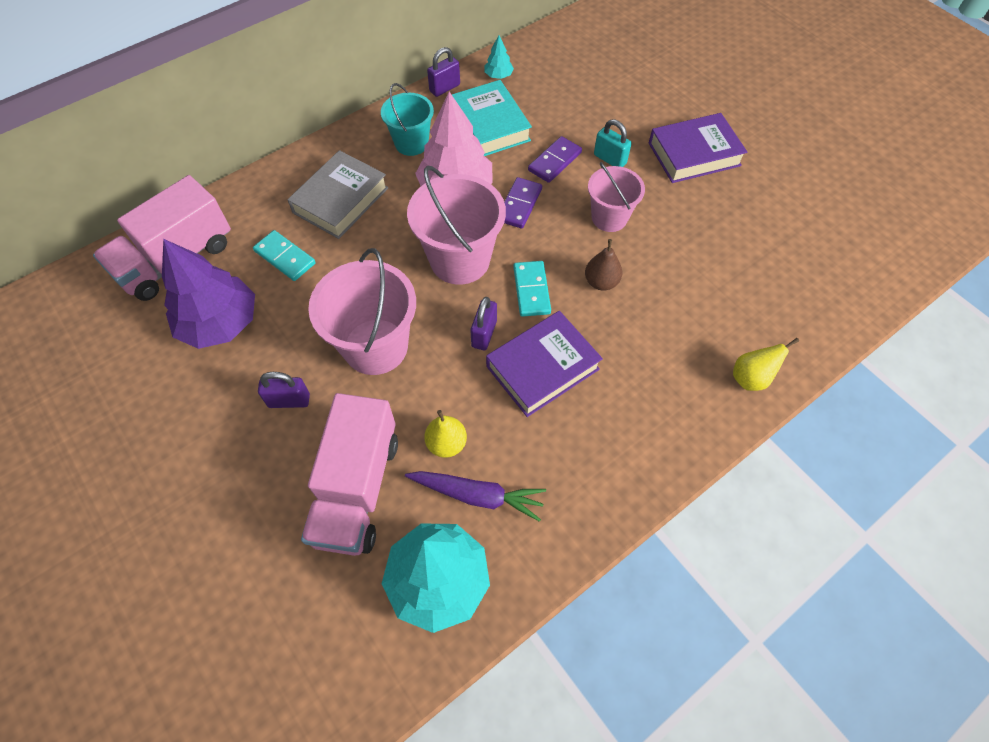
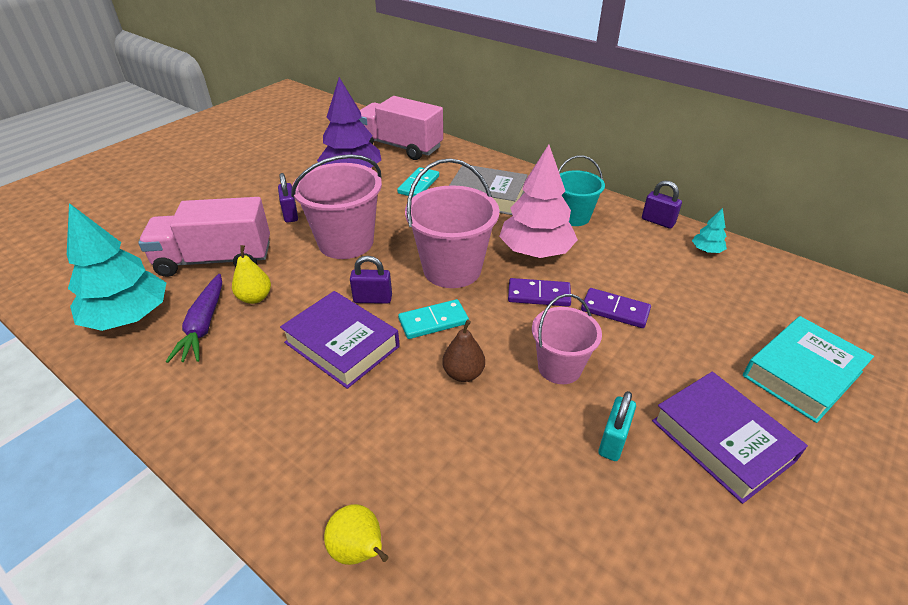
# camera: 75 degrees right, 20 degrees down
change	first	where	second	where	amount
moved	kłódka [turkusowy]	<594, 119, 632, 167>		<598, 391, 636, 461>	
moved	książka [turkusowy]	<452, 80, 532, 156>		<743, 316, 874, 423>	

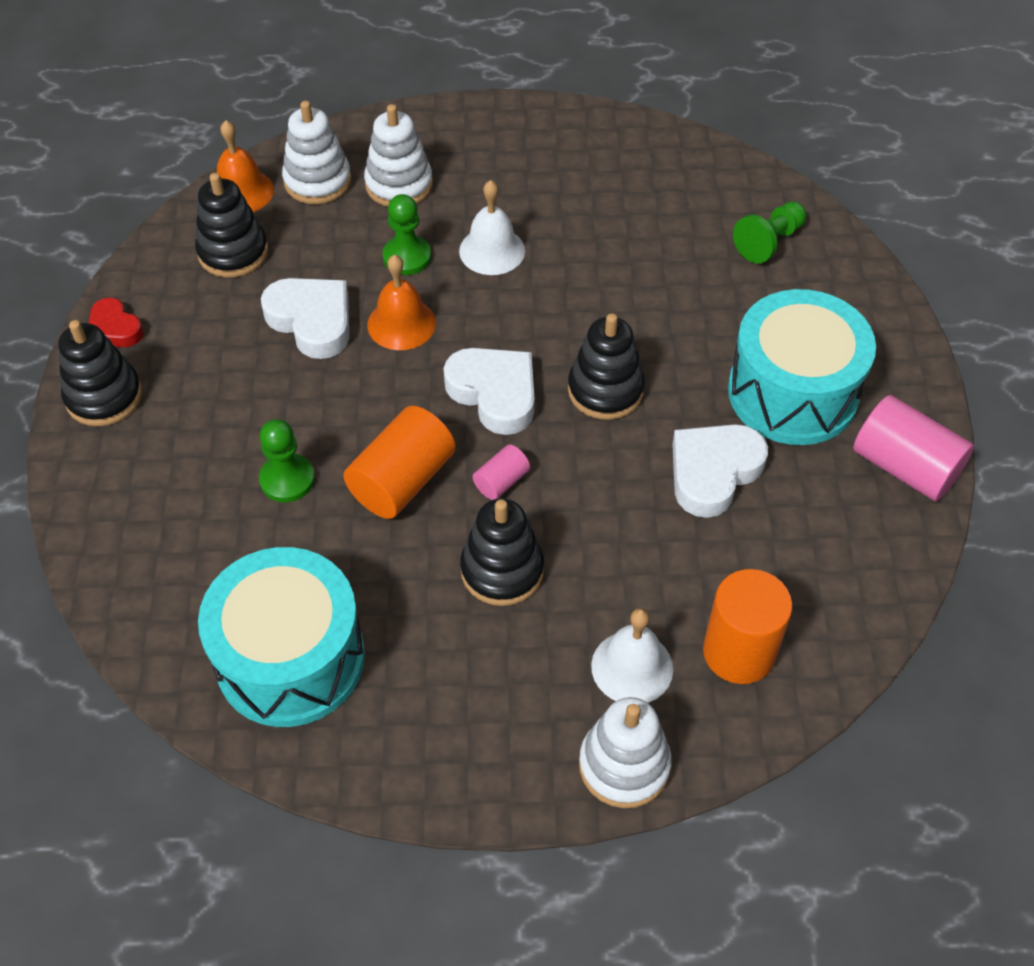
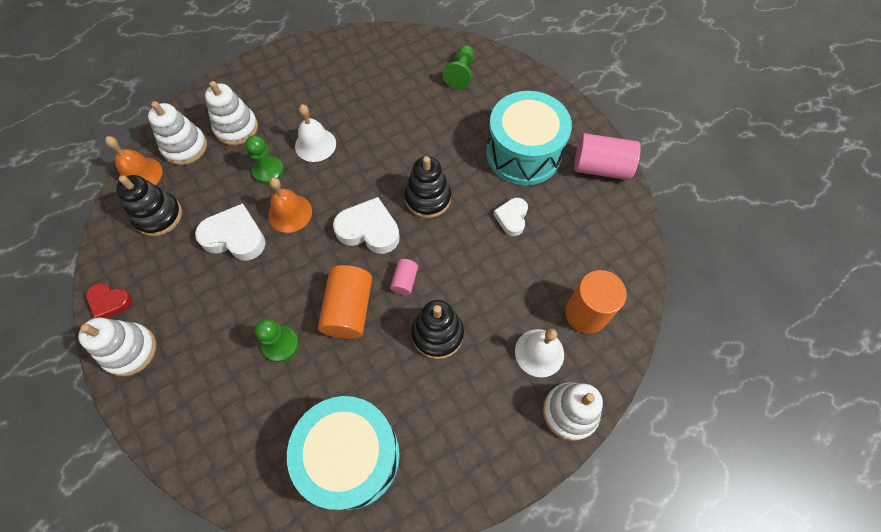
# camera: 30 degrees left, 10 degrees up
change	first	where	second	where	amount
recoloured	zabawka nakładanka [czarny]	<58, 320, 142, 426>	zabawka nakładanka [biały]	<78, 318, 156, 376>	
resized	serce [biały]	<672, 424, 768, 518>		<493, 198, 528, 236>	x0.61

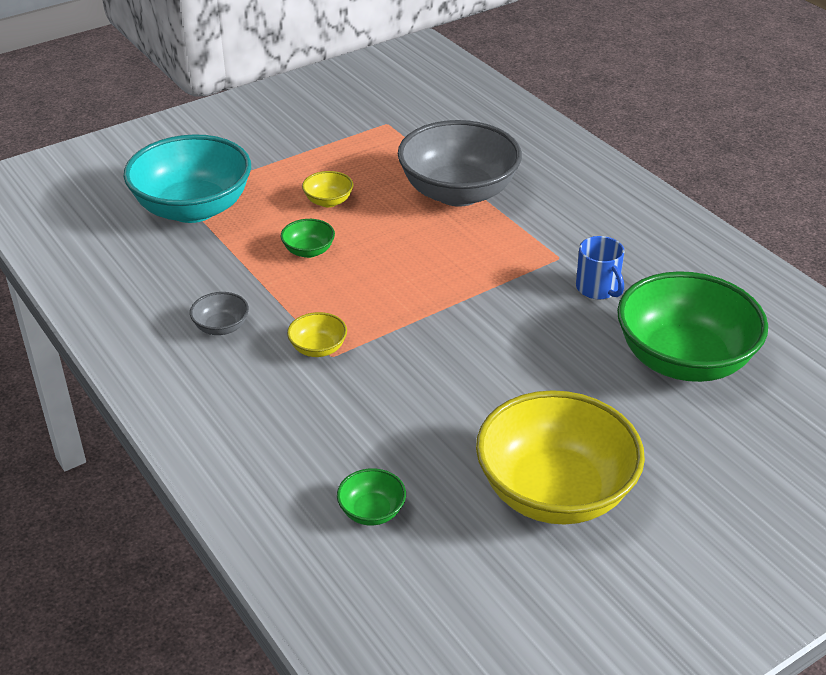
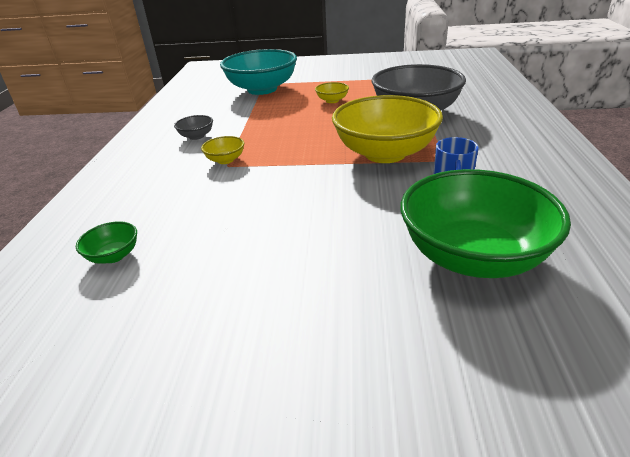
# camera: 40 degrees right, 5 degrees down
change	first	where	second	where	amount
moved	miska [żółty]	<476, 390, 645, 525>		<332, 95, 443, 163>	
removed	miska [zielony]	<281, 219, 335, 258>			

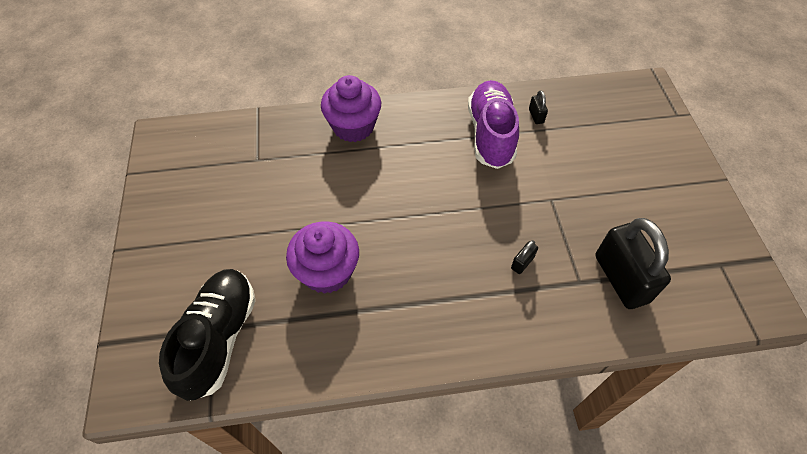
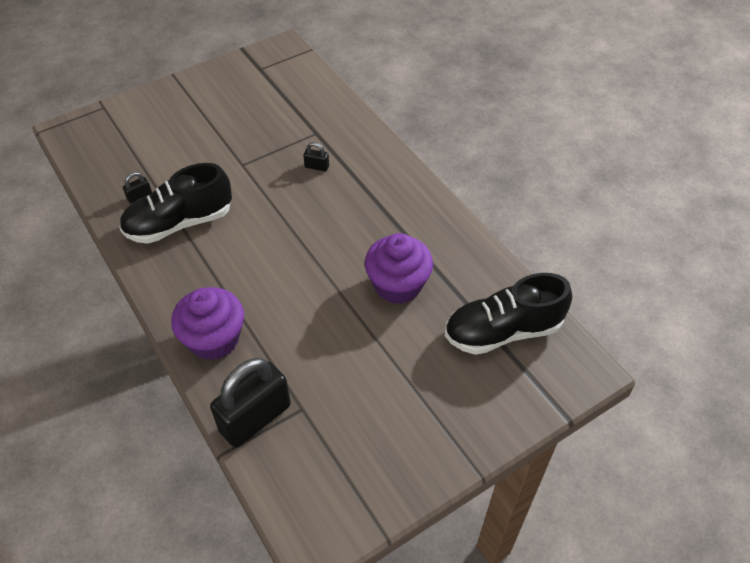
# camera: 115 degrees left, 5 degrees down
change	first	where	second	where	amount
recoloured	but [fioletowy]	<468, 80, 519, 169>	but [czarny]	<119, 163, 232, 244>	
moved	kłódka [czarny]	<595, 218, 671, 309>		<210, 358, 291, 448>	

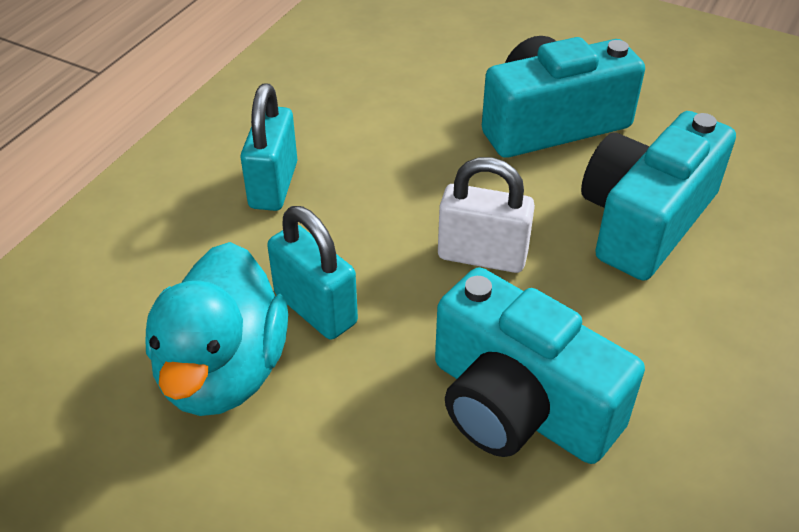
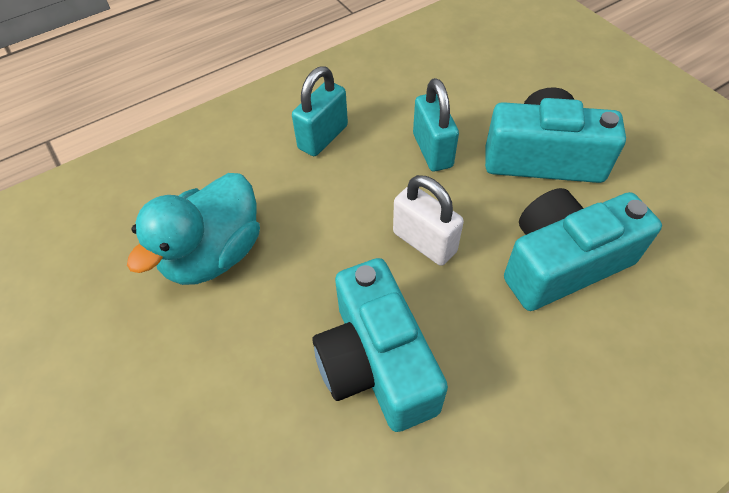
# camera: 30 degrees right, 10 degrees up
change	first	where	second	where	amount
moved	kłódka [turkusowy]	<267, 206, 358, 339>		<413, 78, 459, 171>	

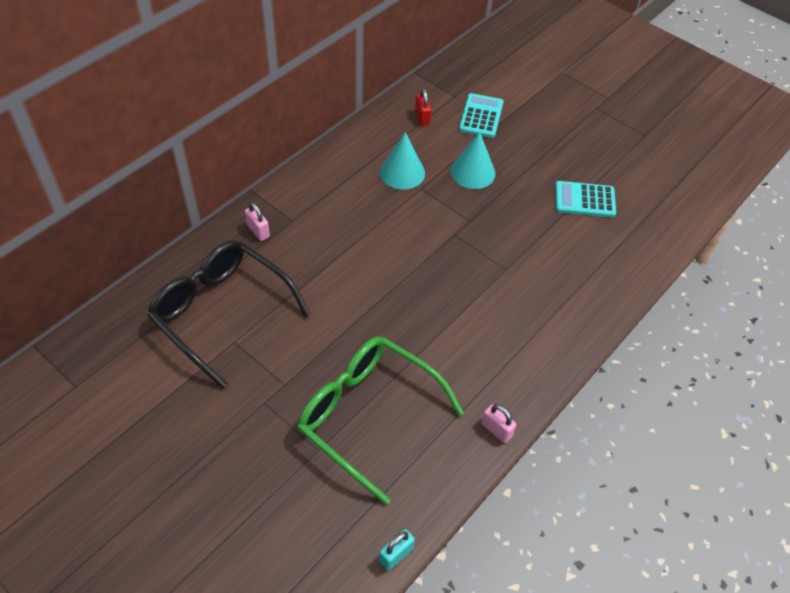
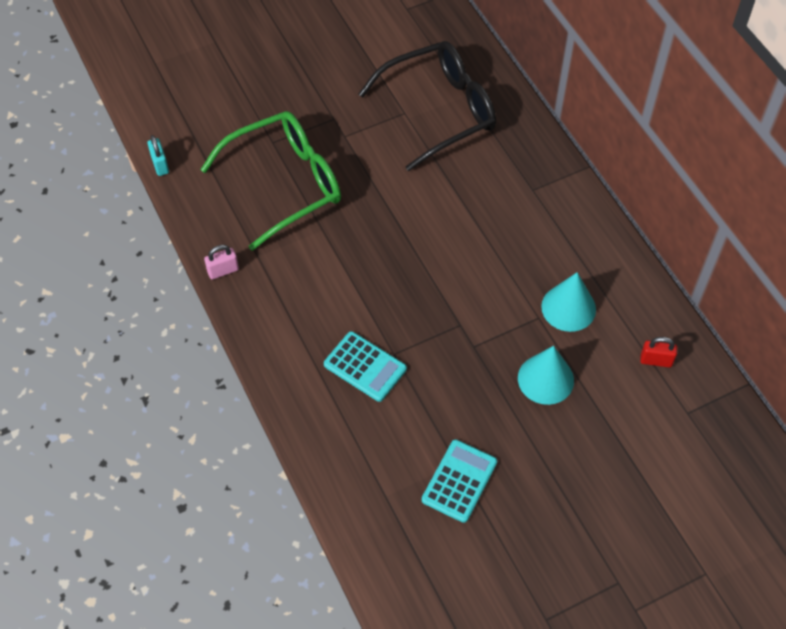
# camera: 115 degrees right, 5 degrees up
change	first	where	second	where	amount
moved	kalkulator [turkusowy]	<459, 93, 503, 138>		<324, 331, 407, 402>	
removed	kłódka [różowy]	<245, 202, 270, 241>			

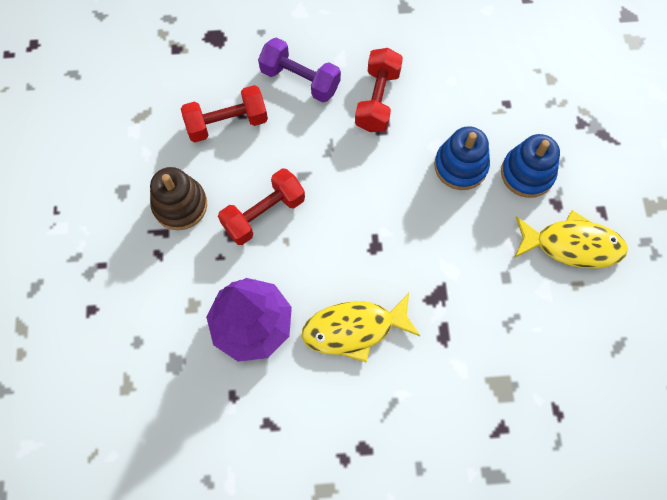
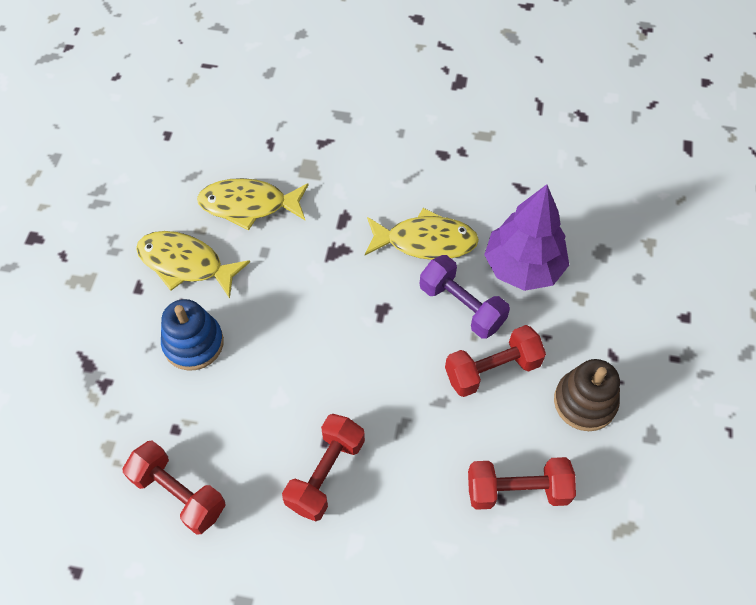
# camera: 165 degrees left, 10 degrees down
change	first	where	second	where	amount
added			hantel [czerwony]	<122, 441, 226, 535>	
added			ryba [żółty]	<197, 178, 308, 231>	
moved	hantel [fioletowy]	<258, 37, 341, 102>		<420, 255, 510, 339>	
removed	zabawka nakładanka [niebieski]	<434, 126, 490, 190>			

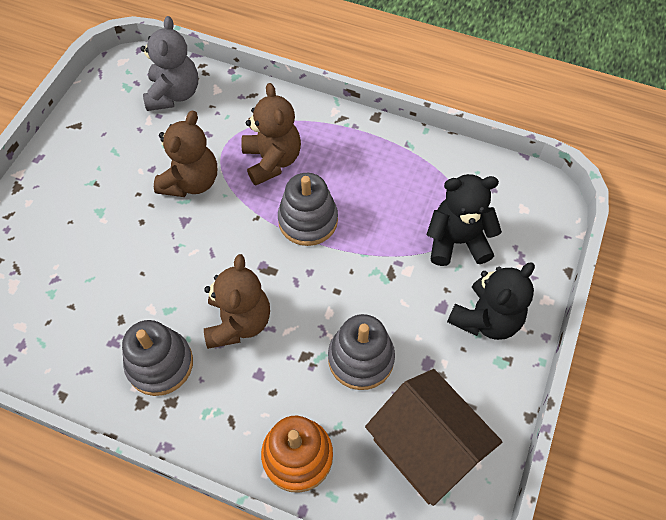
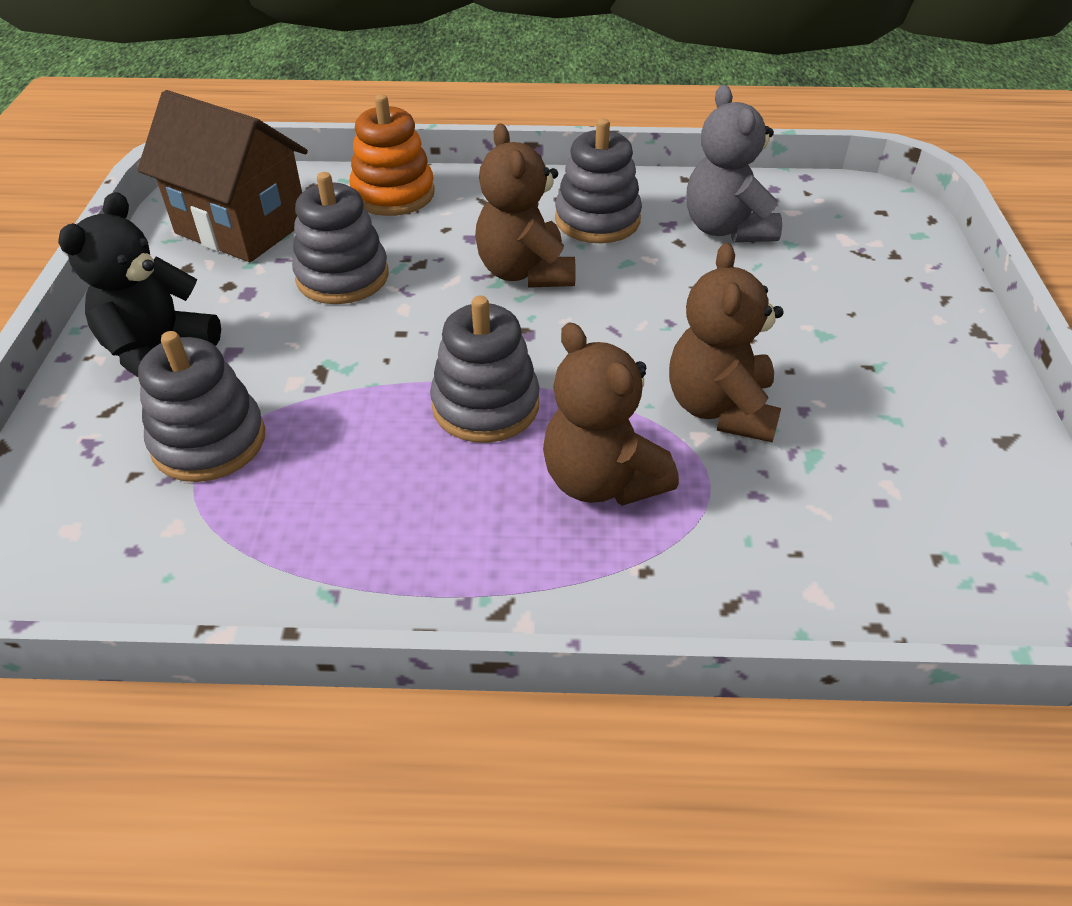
# camera: 160 degrees right, 15 degrees down
change	first	where	second	where	amount
replaced	miś [czarny]	<427, 174, 502, 266>	zabawka nakładanka [szary]	<138, 331, 265, 482>	
moved	miś [szary]	<141, 16, 198, 111>		<687, 85, 782, 242>	

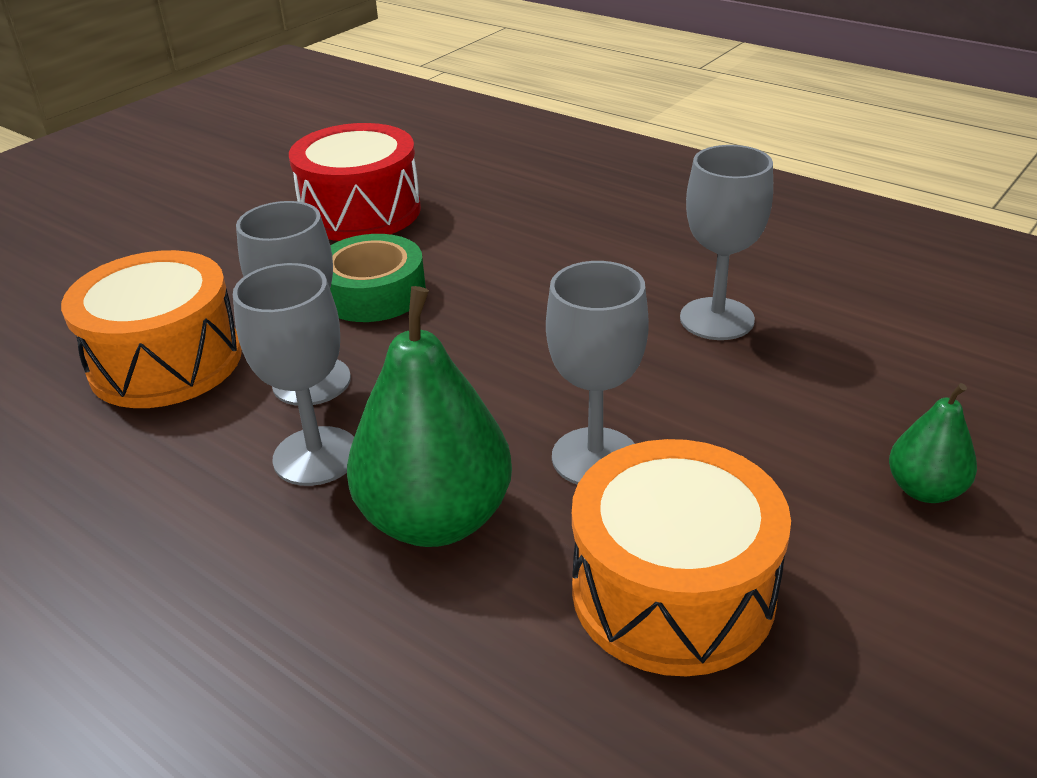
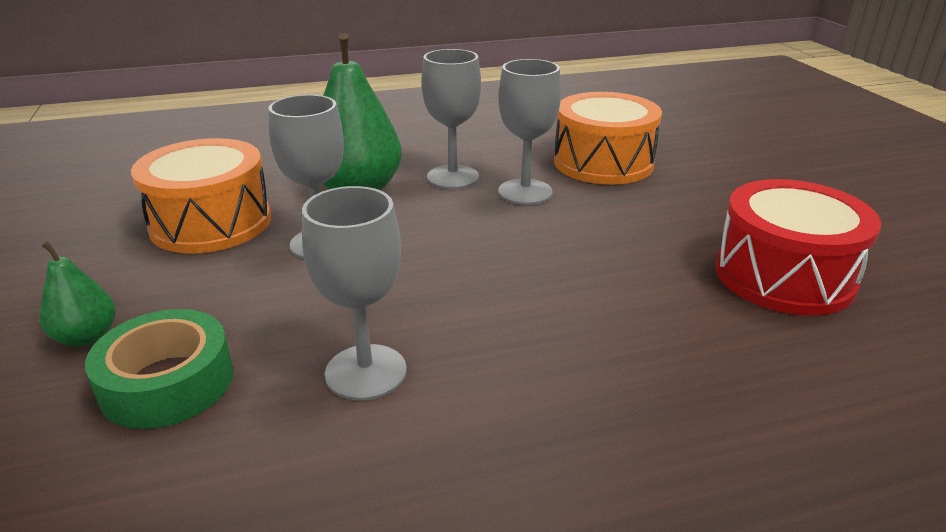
# camera: 125 degrees right, 5 degrees down
change	first	where	second	where	amount
moved	taśma klejąca [zielony]	<330, 234, 426, 322>		<85, 309, 233, 429>	

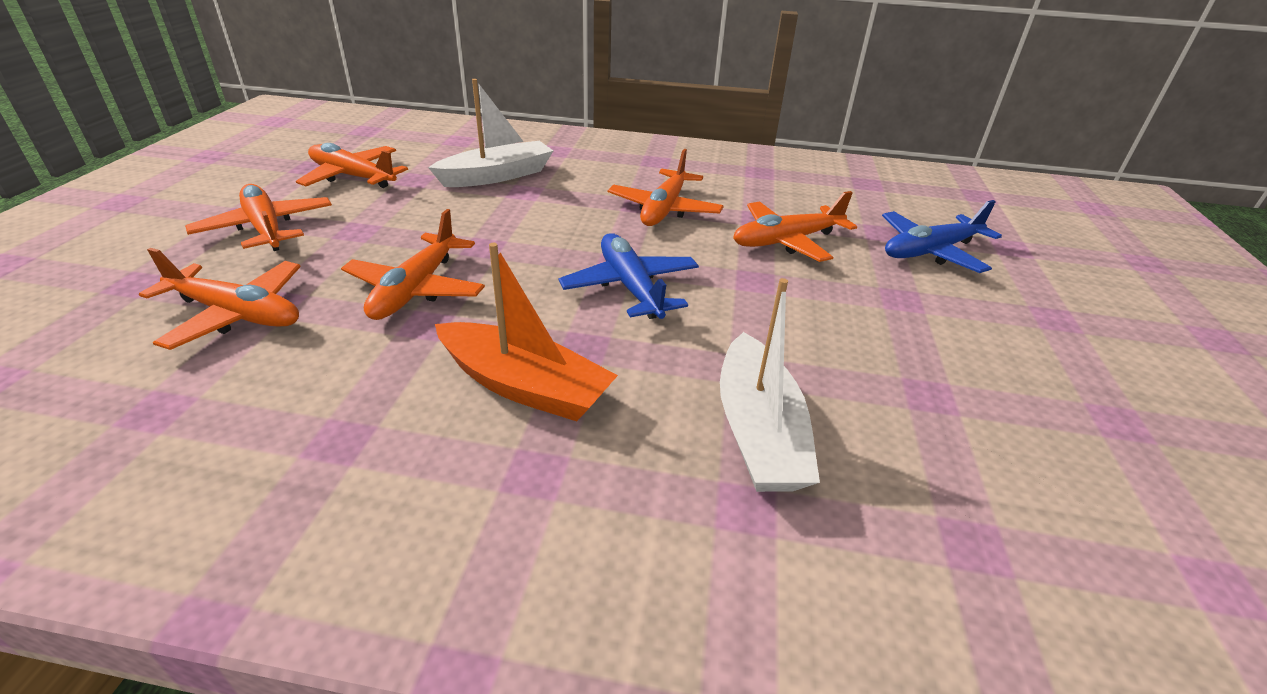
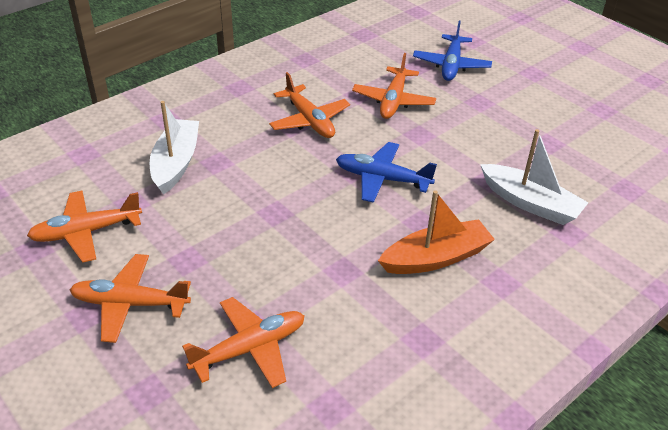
# camera: 50 degrees left, 5 degrees up
change	first	where	second	where	amount
removed	samolot [pomarańczowy]	<341, 209, 485, 320>			

